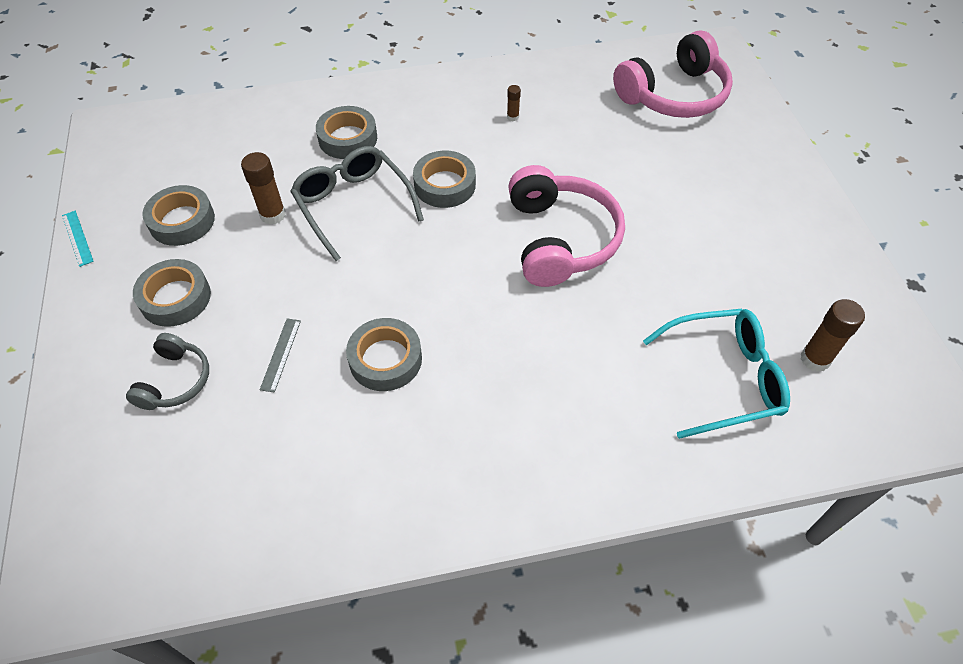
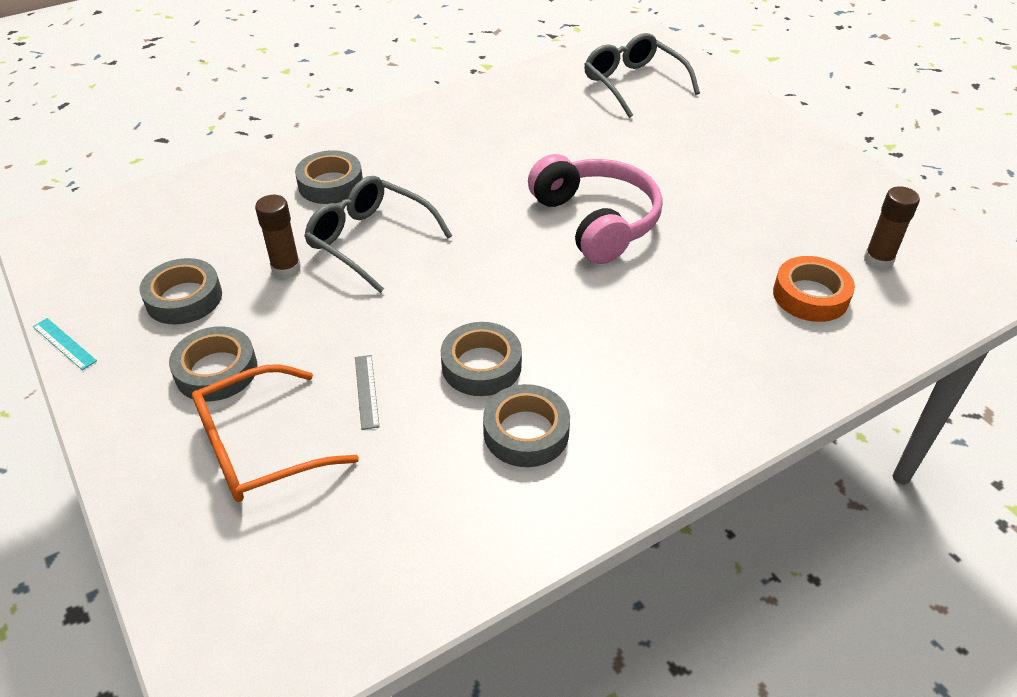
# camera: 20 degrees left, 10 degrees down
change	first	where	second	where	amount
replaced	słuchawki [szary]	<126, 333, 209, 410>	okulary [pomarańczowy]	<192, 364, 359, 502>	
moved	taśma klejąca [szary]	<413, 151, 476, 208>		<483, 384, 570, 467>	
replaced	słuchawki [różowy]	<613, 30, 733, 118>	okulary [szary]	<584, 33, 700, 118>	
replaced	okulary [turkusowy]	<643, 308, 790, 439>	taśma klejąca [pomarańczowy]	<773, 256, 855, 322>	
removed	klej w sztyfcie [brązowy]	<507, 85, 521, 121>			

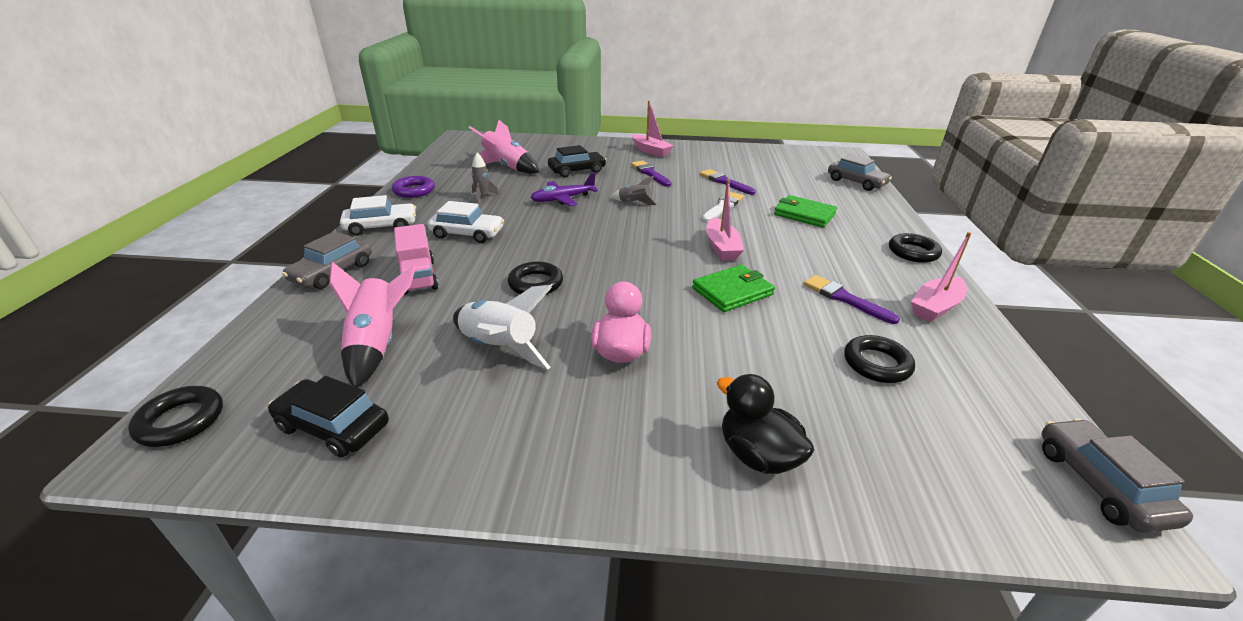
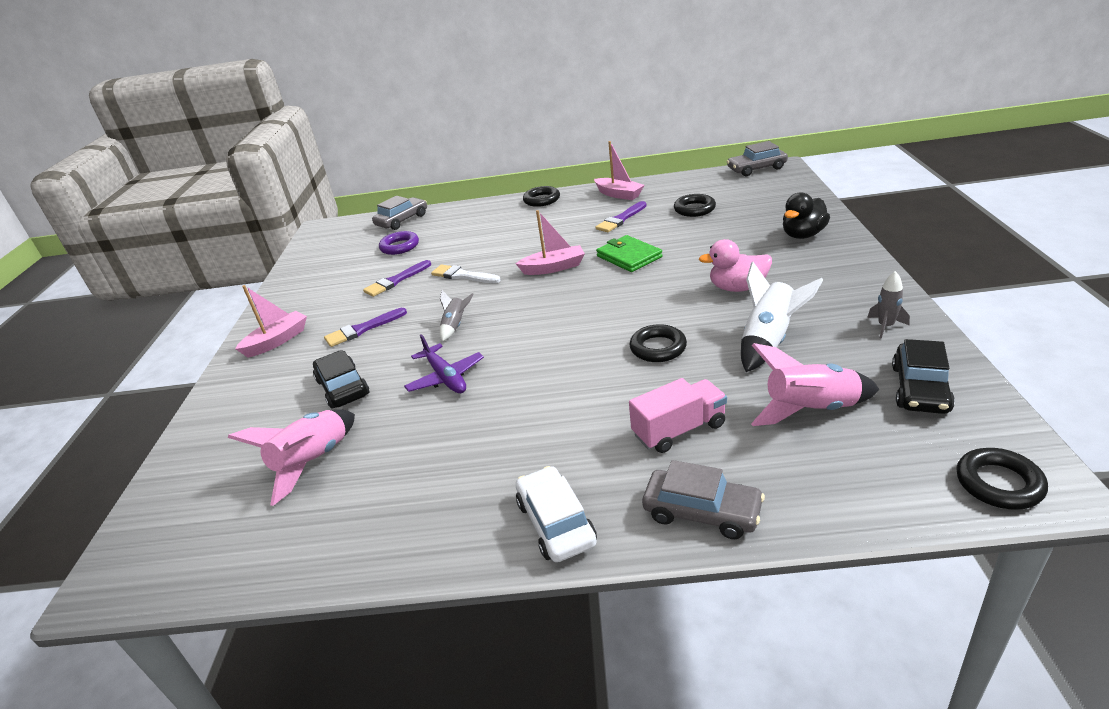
# camera: 90 degrees left, 0 degrees up
change	first	where	second	where	amount
moved	pierścień [fioletowy]	<392, 176, 435, 198>		<379, 231, 419, 255>	
moved	rakieta [szary]	<471, 153, 499, 204>		<867, 271, 910, 339>	
removed	samochód [biały]	<428, 201, 504, 243>			
removed	portfel [zielony]	<774, 195, 837, 228>			

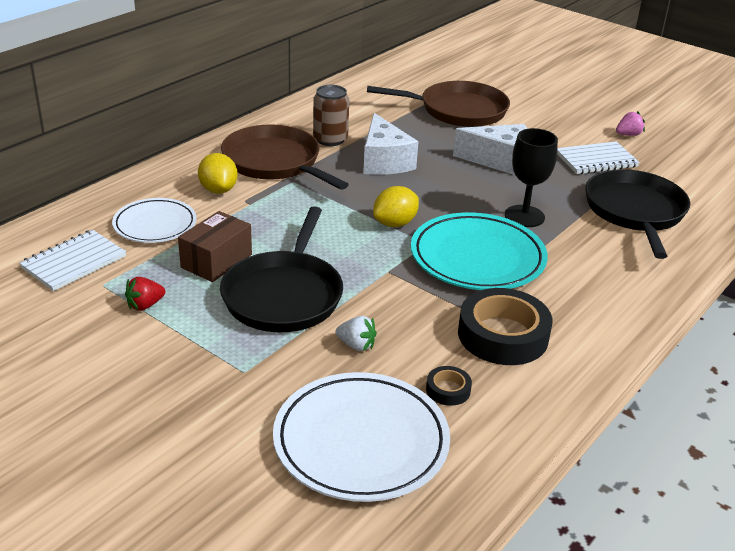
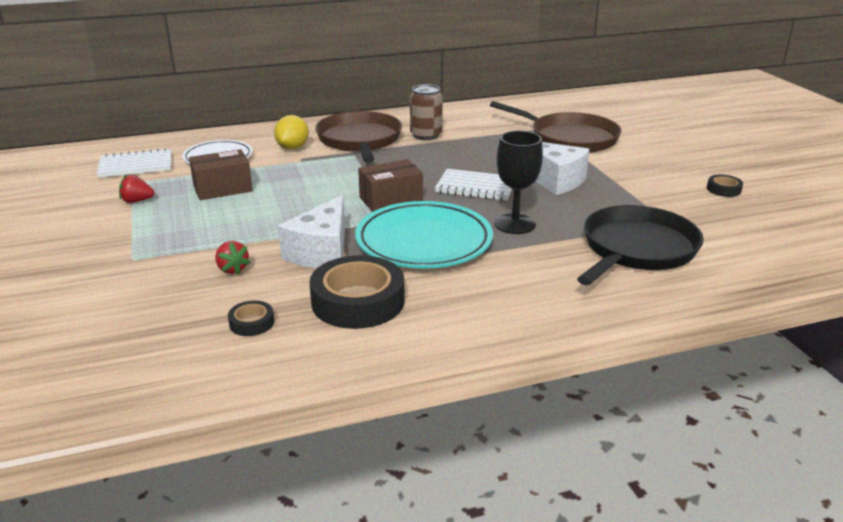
# camera: 35 degrees right, 5 degrees down
change	first	where	second	where	amount
recoloured	truskawka [biały]	<336, 316, 377, 351>	truskawka [czerwony]	<215, 241, 251, 275>	
moved	ser [biały]	<363, 113, 418, 175>		<278, 195, 345, 268>	
replaced	cytryna [żółty]	<373, 186, 419, 227>	pudełko [brązowy]	<358, 159, 423, 212>	
moved	zeszyt [biały]	<557, 141, 640, 174>		<435, 169, 512, 201>	
replaced	truskawka [różowy]	<616, 111, 645, 136>	taśma klejąca [czarny]	<707, 175, 743, 197>	
removed	patelnia [czarny]	<220, 206, 343, 332>			
removed	talerz [biały]	<273, 372, 450, 502>			

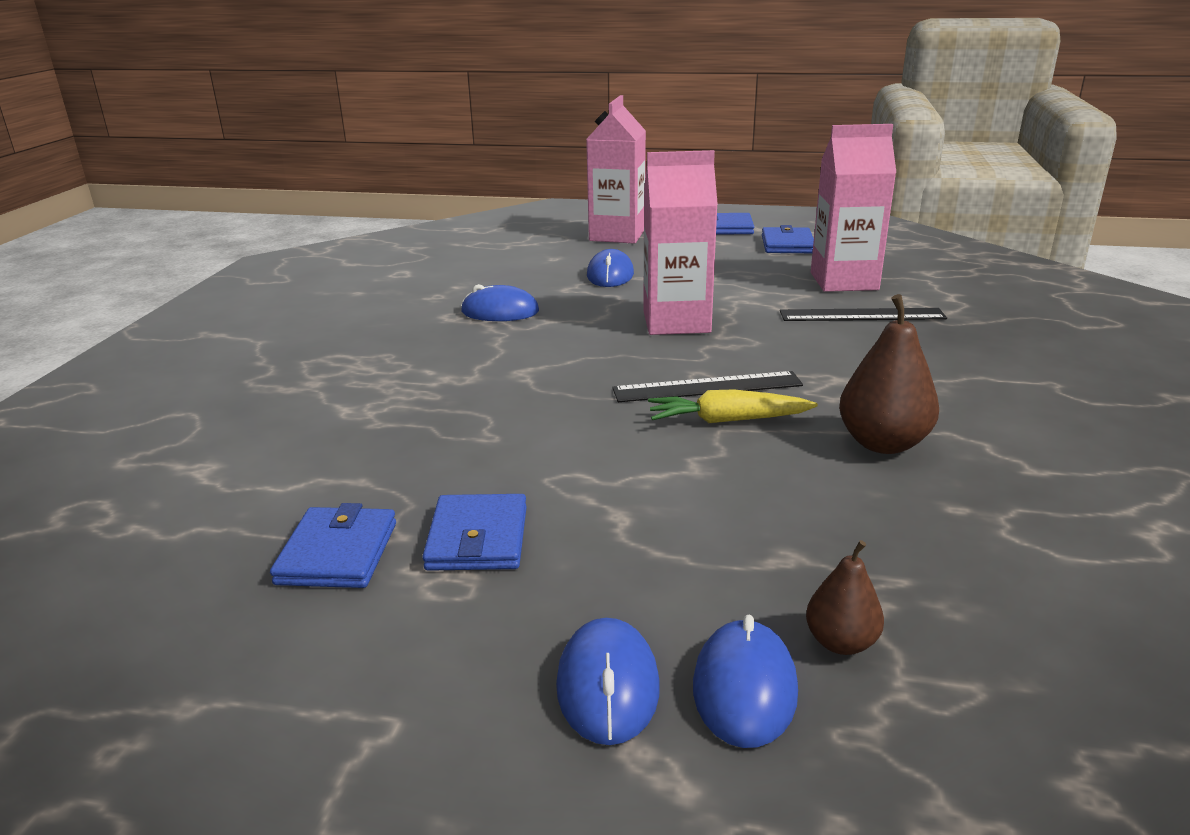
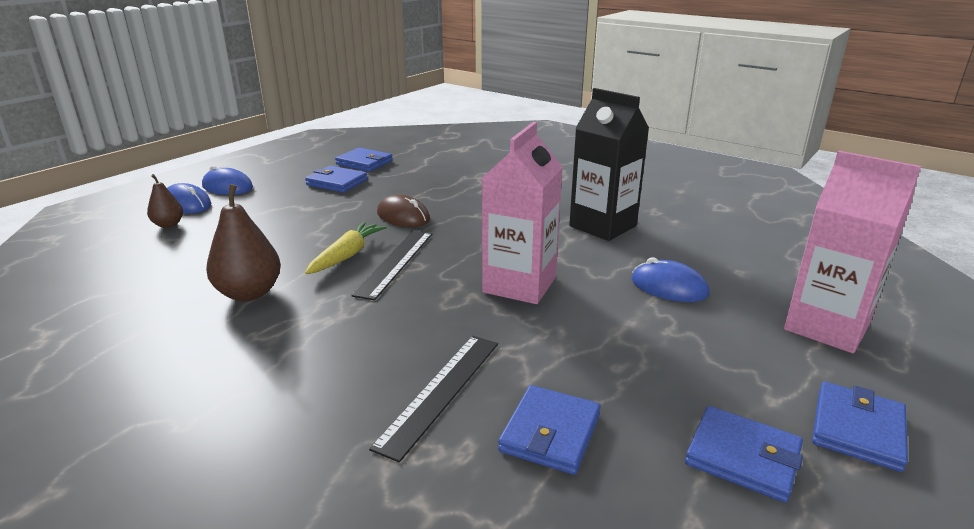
# camera: 115 degrees right, 0 degrees up
change	first	where	second	where	amount
added			myszka [brązowy]	<377, 194, 430, 227>	
replaced	karton mleka [różowy]	<811, 124, 897, 292>	portfel [niebieski]	<498, 385, 601, 475>	
replaced	myszka [niebieski]	<461, 284, 539, 321>	karton mleka [czarny]	<569, 88, 649, 241>	

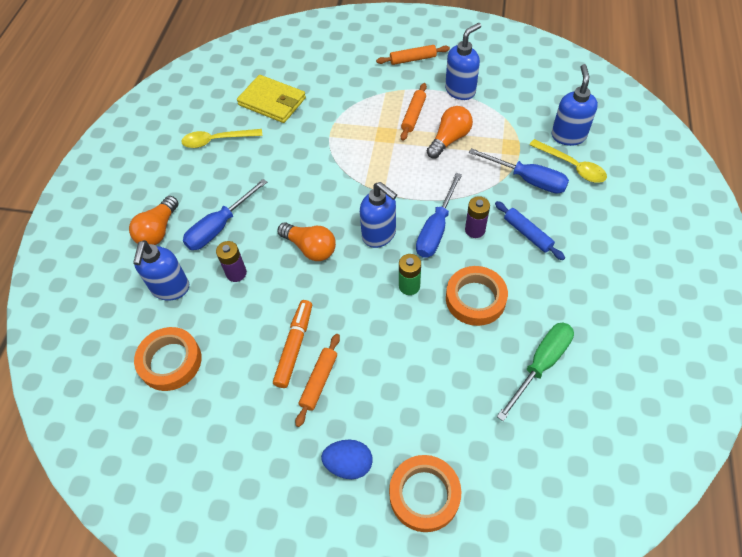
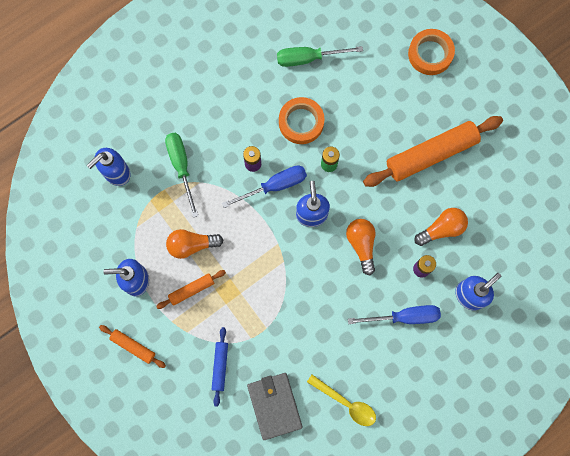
# camera: 140 degrees left, 20 degrees up
change	first	where	second	where	amount
recoloured	śrubokręt [niebieski]	<469, 148, 569, 194>	śrubokręt [zielony]	<165, 133, 198, 218>	
moved	wałek do ciasta [niebieski]	<495, 201, 565, 260>		<212, 327, 228, 407>	
recoloured	portfel [żółty]	<237, 75, 306, 123>	portfel [szary]	<247, 373, 303, 440>	
resized	wałek do ciasta [pomarańczowy]	<295, 334, 340, 427>		<363, 116, 503, 187>	x2.08
moved	żarówka [pomarańczowy]	<129, 196, 179, 245>		<414, 208, 468, 246>	
removed	taśma klejąca [pomarańczowy]	<134, 327, 202, 391>			
removed	flamaster [pomarańczowy]	<273, 300, 312, 388>			
removed	jajko [niebieski]	<321, 440, 373, 479>			
removed	łyżka [żółty]	<529, 139, 607, 183>			

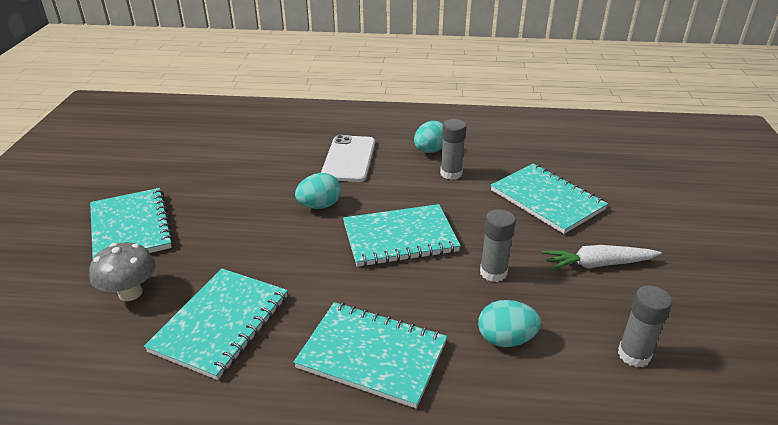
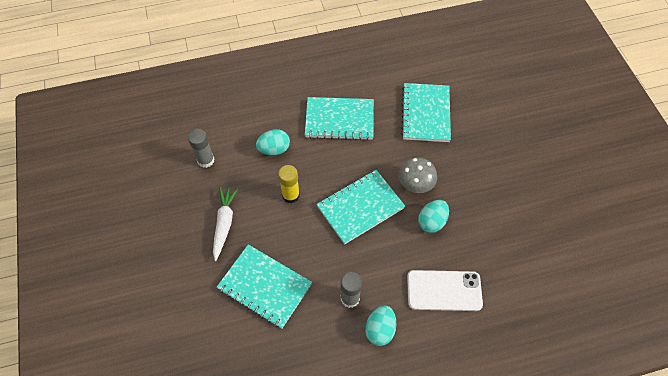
# camera: 160 degrees right, 25 degrees up
change	first	where	second	where	amount
turned	marchewka [biały]	<542, 245, 661, 271>		<213, 187, 238, 261>	60 degrees counterclockwise
recoloured	klej w sztyfcie [szary]	<480, 209, 516, 282>	klej w sztyfcie [żółty]	<278, 165, 300, 203>	
moved	grzyb [szary]	<89, 242, 156, 301>		<399, 157, 437, 193>	
turned	telefon [biały]	<321, 135, 375, 182>		<407, 270, 483, 311>	75 degrees counterclockwise
removed	zeszyt [turkusowy]	<90, 188, 174, 258>			

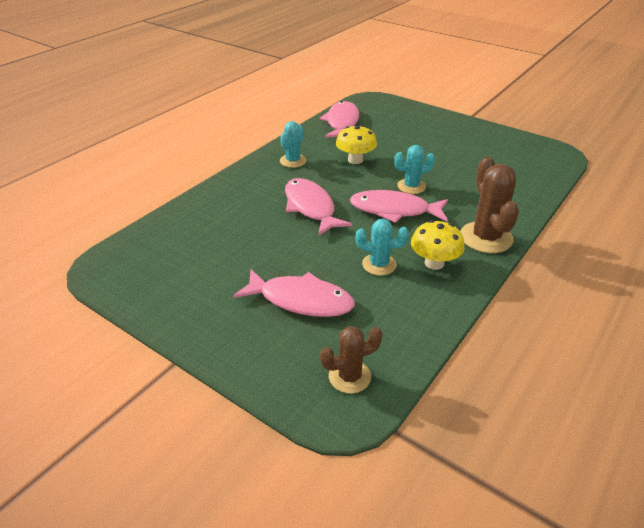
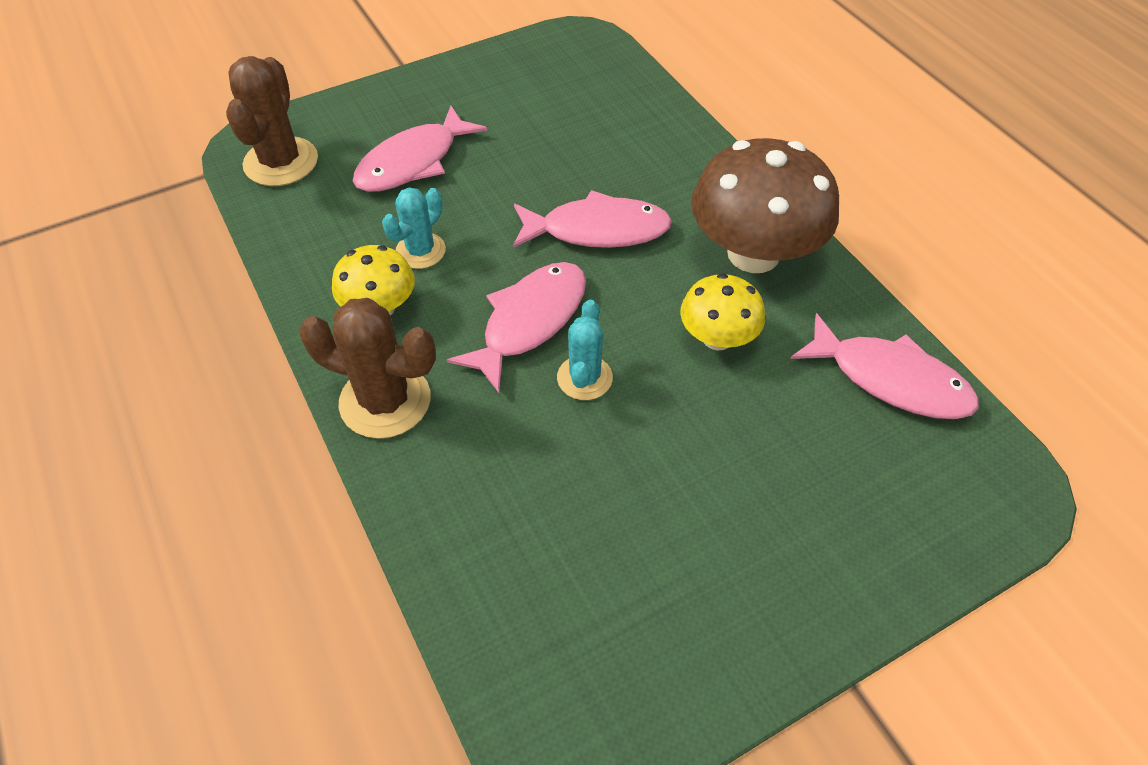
# camera: 115 degrees right, 15 degrees up
change	first	where	second	where	amount
resized	kaktus [brązowy]	<320, 326, 383, 394>		<226, 56, 318, 186>	x1.60
replaced	kaktus [turkusowy]	<280, 121, 307, 168>	grzyb [brązowy]	<691, 138, 839, 273>	

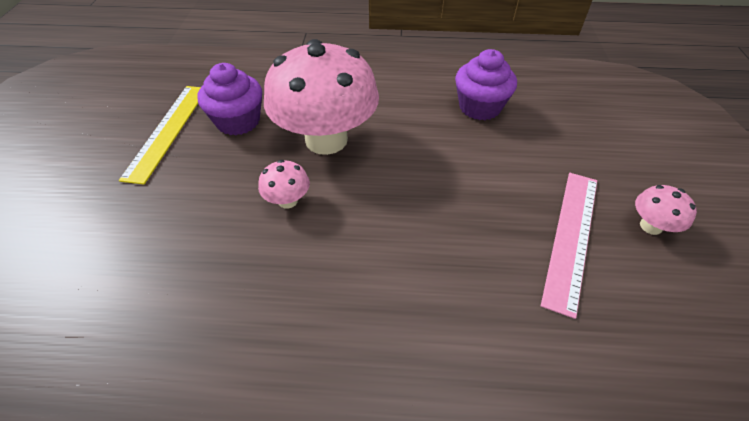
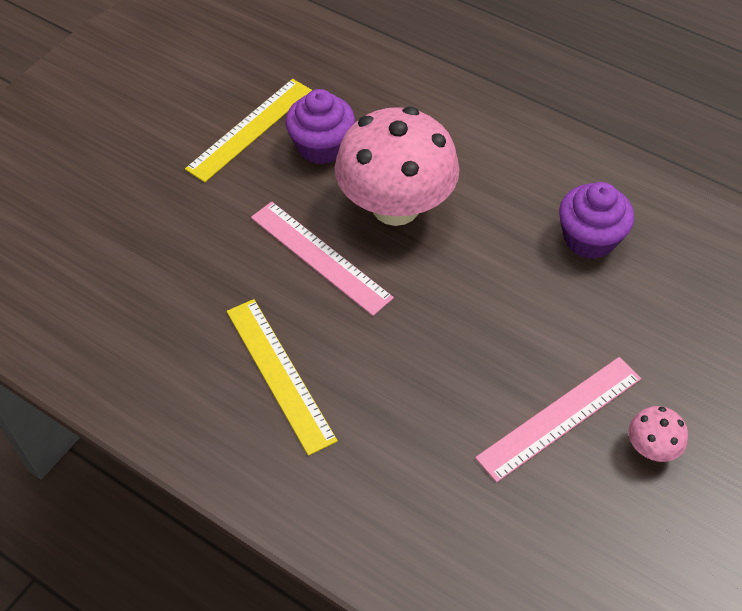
# camera: 30 degrees right, 5 degrees up
change	first	where	second	where	amount
added			linijka [żółty]	<227, 299, 338, 456>	
replaced	grzyb [różowy]	<258, 160, 310, 209>	linijka [różowy]	<251, 201, 394, 316>	

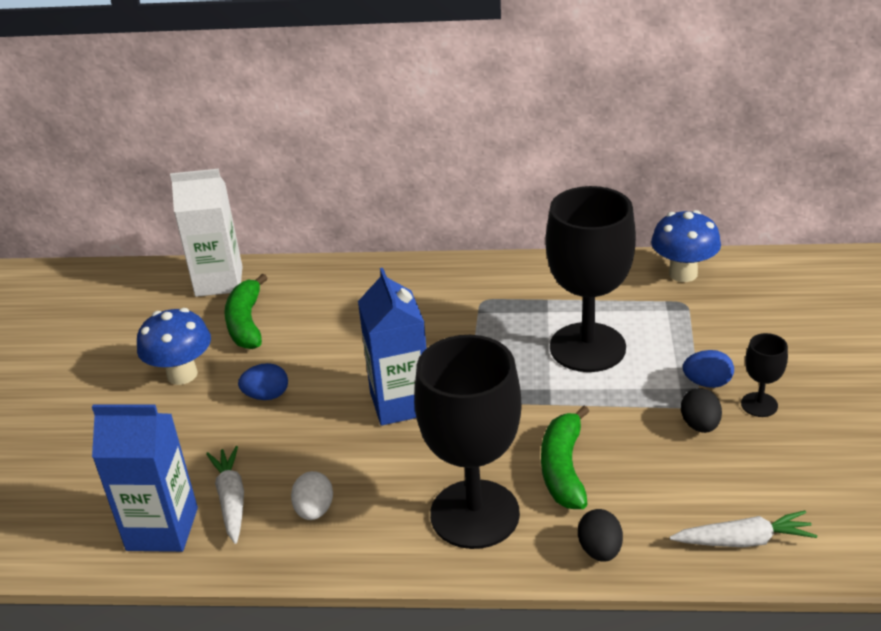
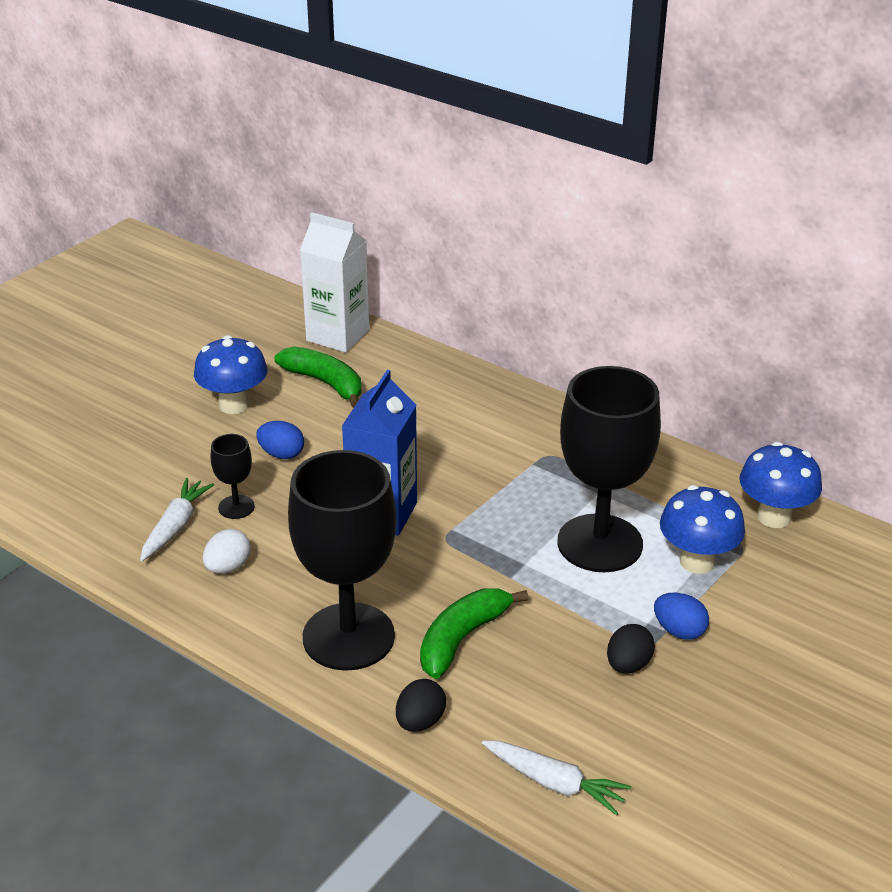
# camera: 30 degrees right, 0 degrees up
change	first	where	second	where	amount
moved	kielich [czarny]	<741, 333, 788, 417>		<211, 434, 255, 519>	
turned	banan [zielony]	<224, 274, 267, 349>		<275, 347, 362, 408>	105 degrees clockwise
added			grzyb [niebieski]	<660, 485, 745, 574>	
removed	karton mleka [niebieski]	<92, 404, 198, 552>			

